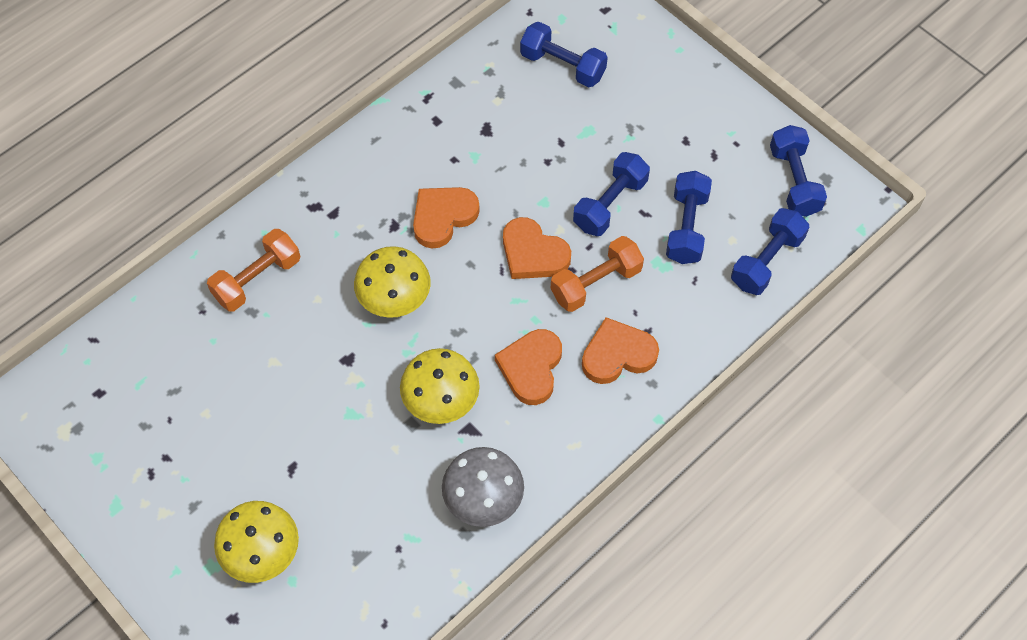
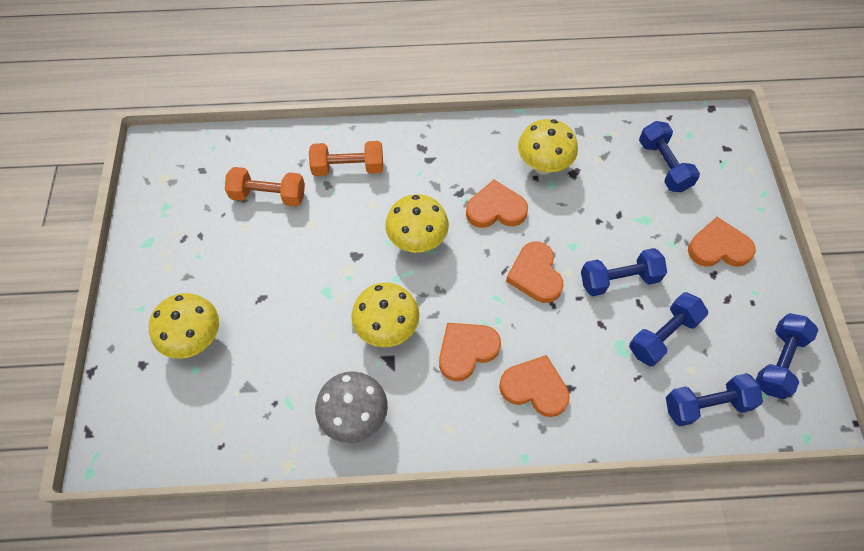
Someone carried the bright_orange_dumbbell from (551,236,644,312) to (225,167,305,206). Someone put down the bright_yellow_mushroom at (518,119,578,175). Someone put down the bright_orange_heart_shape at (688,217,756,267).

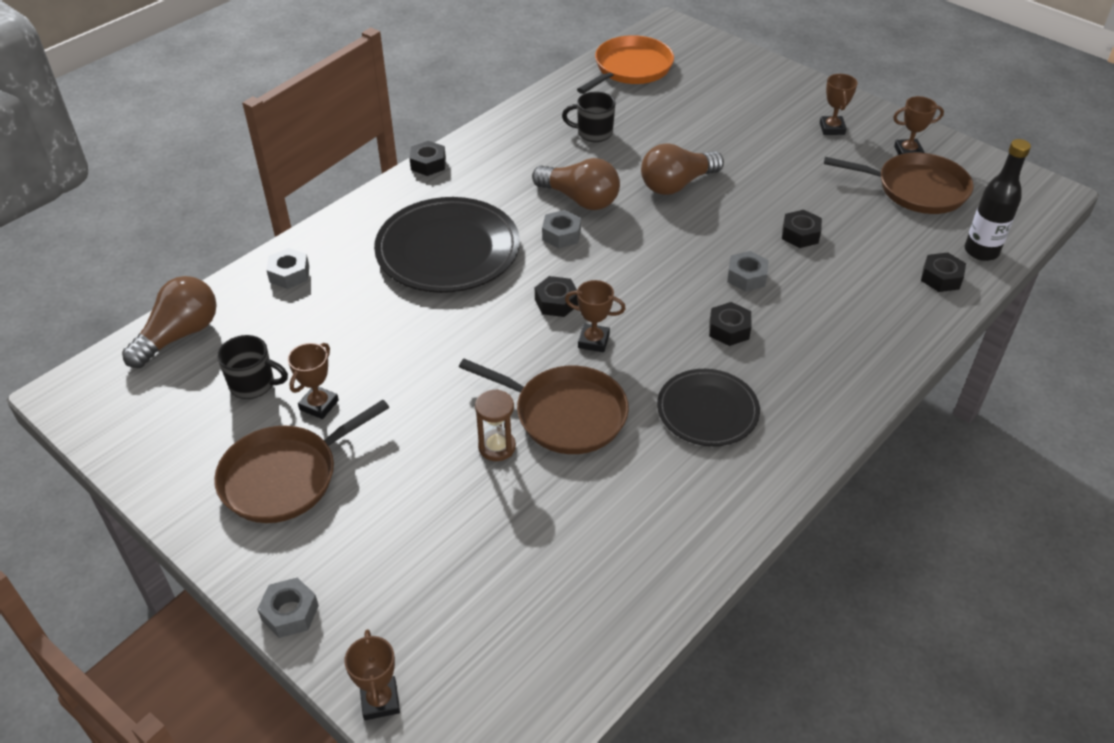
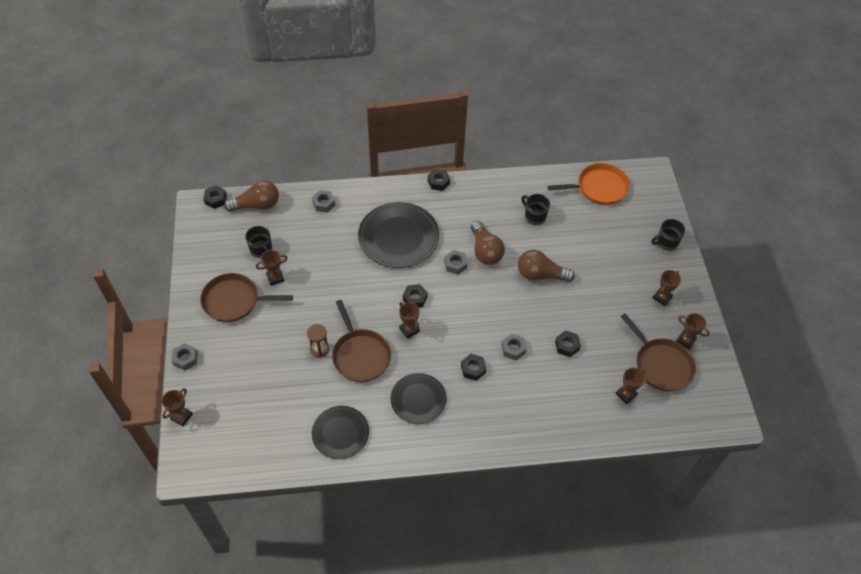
Someone took away the black_flask at (965,139,1031,261). Someone carried the black_hexagon_nut from (921,252,966,292) to (203,186,227,209). Someone put down the black_tea_mug at (652,219,685,250). Someone put down the brown_prize_cup at (616,368,645,404). Someone put down the black_plate at (312,406,369,459).

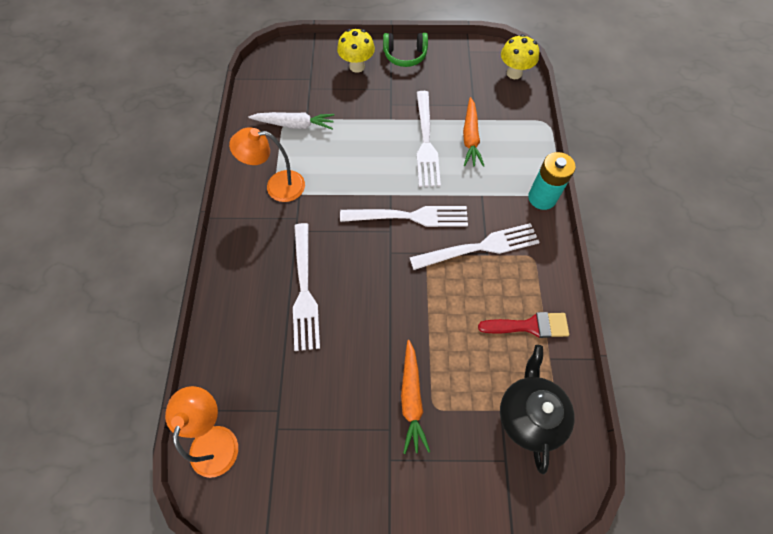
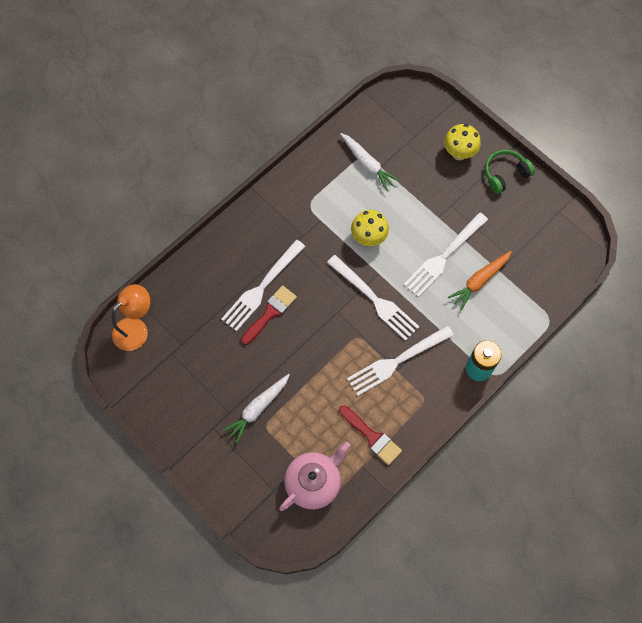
Someone rotated the leaf-green_over-ear_headphones at (383,33,428,67) by 105 degrees clockwise. Someone carried the bright_yellow_mushroom from (501,34,539,79) to (351,210,389,246). Someone took away the bright_orange_desk_lamp at (229,127,305,202). Someone rotated the pure_white_fork at (410,223,540,270) by 120 degrees clockwise. Someone repainted the bright_orange_carrot at (401,340,430,454), which became the pure_white_carrot at (222,374,290,444). Someone repainted the black_tea_pot at (500,345,575,474), which became the rosy_tea_pot at (279,442,351,511). Someone put down the crimson_paintbrush at (241,285,297,345).

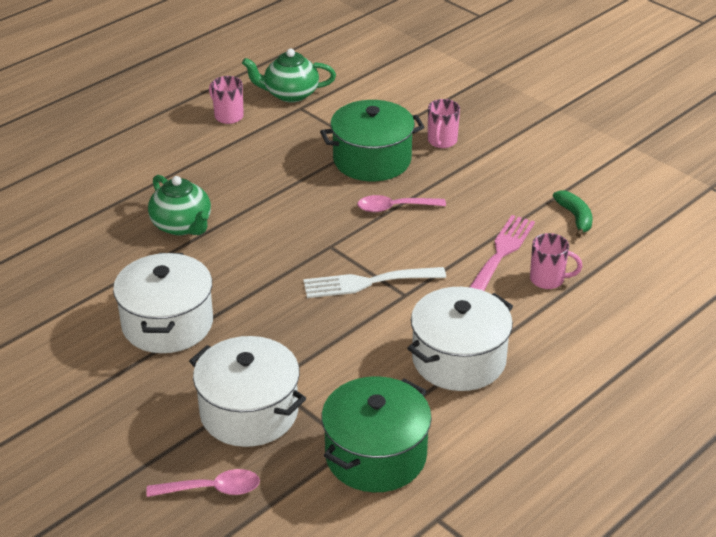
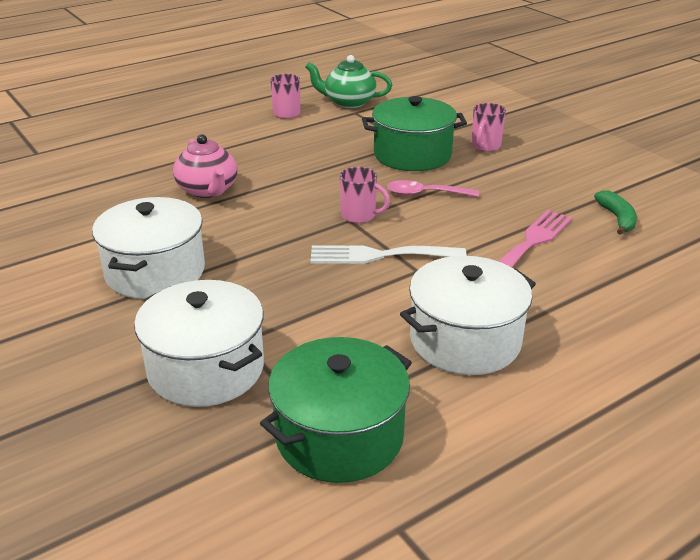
Someone repainted the leaf-green_tea_pot at (148,175,211,235), which became the rosy_tea_pot at (173,134,237,198). Someone carried the rosy_tea_mug from (530,233,582,289) to (340,167,390,223). Someone took away the rosy_spoon at (146,469,260,497).

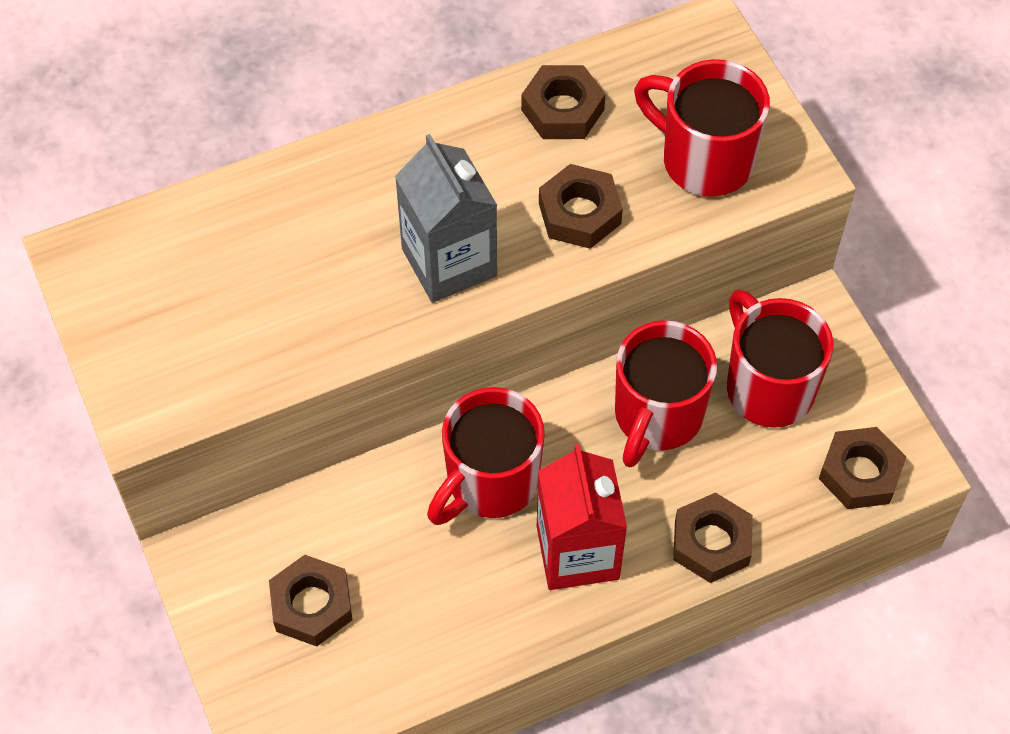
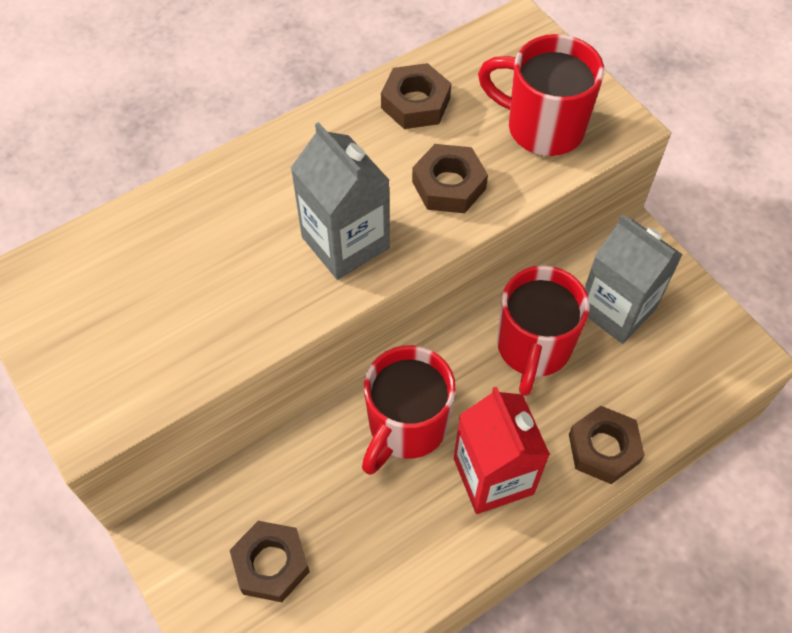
Someone swapped the crimson_tea_mug at (727,289,834,428) for the gray_juice_carton at (585,215,683,344). Someone took away the brown_hexagon_nut at (819,427,906,509).

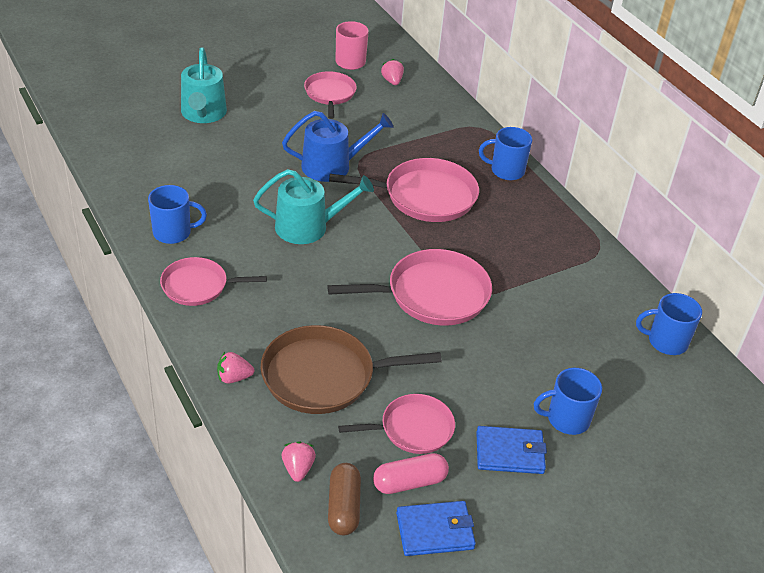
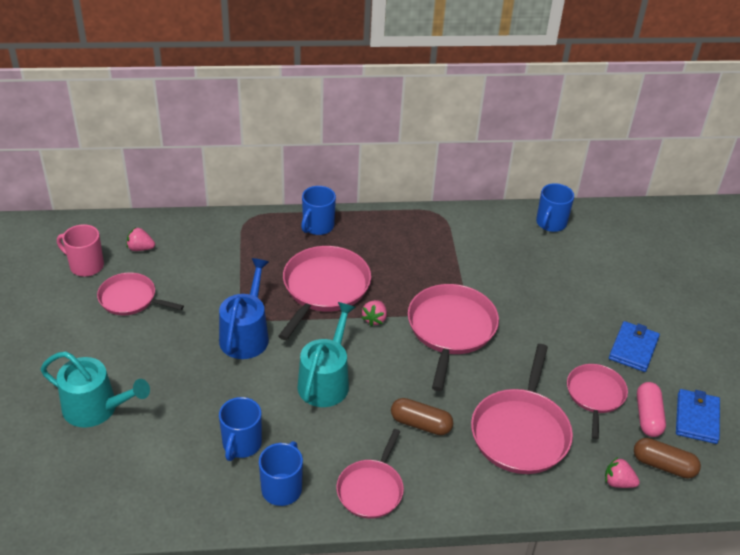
Someone repainted the brown_pan at (260,325,442,414), which became the rosy_pan at (471,344,573,474). Someone carried the rosy_toy_strawberry from (217,352,254,384) to (362,300,387,326). Someone carried the cobalt_tea_mug from (534,368,602,435) to (219,397,262,461). Someone put down the brown_pill_shape at (391,398,453,435).

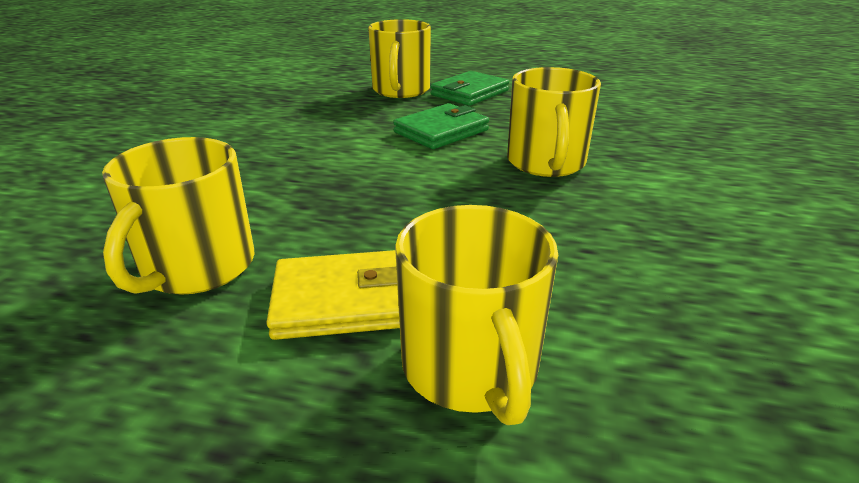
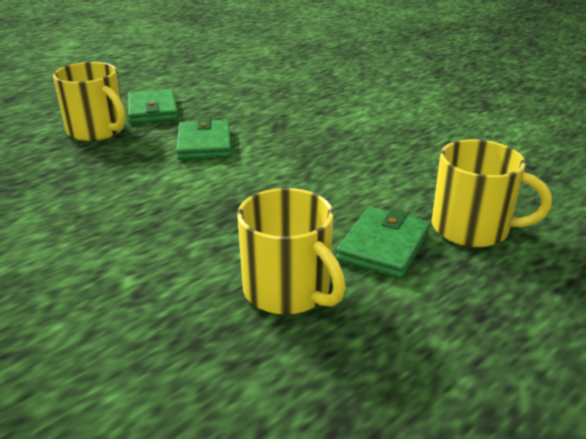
Someone took away the bright_yellow_tea_mug at (507,67,601,177). Someone repainted the bright_yellow_card_wallet at (266,250,400,340), which became the leaf-green_card_wallet at (336,207,430,279).

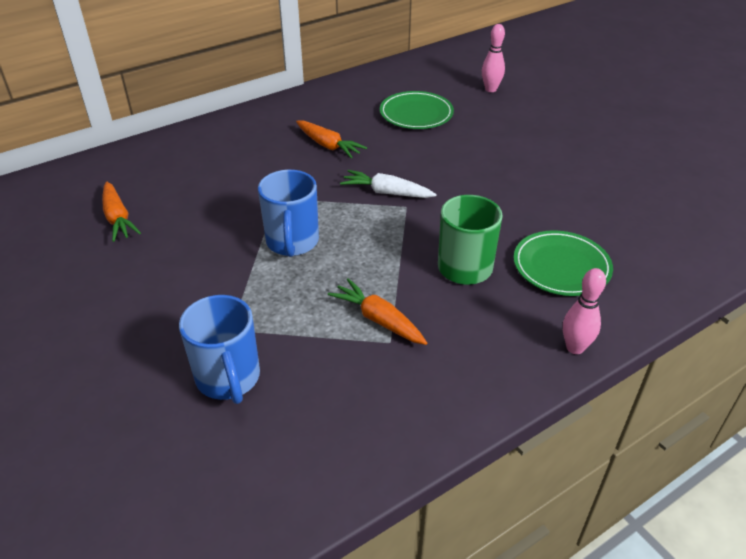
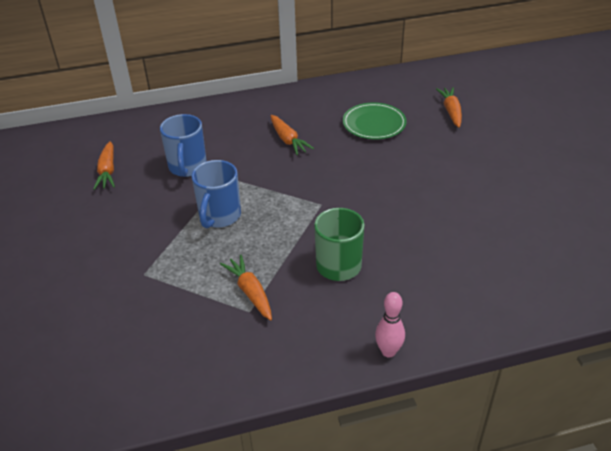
Someone swapped the rosy_tenpin at (482,24,505,92) for the bright_orange_carrot at (436,87,462,128). Someone took away the pure_white_carrot at (340,170,436,198). Someone took away the leaf-green_plate at (514,230,613,296). Someone carried the cobalt_tea_mug from (179,295,260,404) to (160,114,207,177).

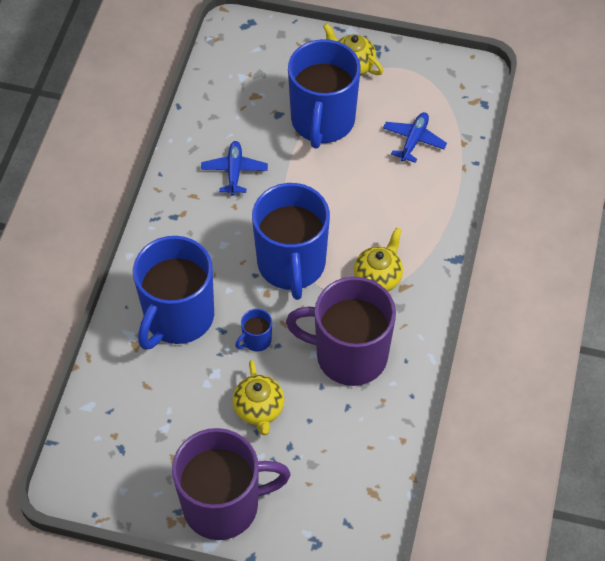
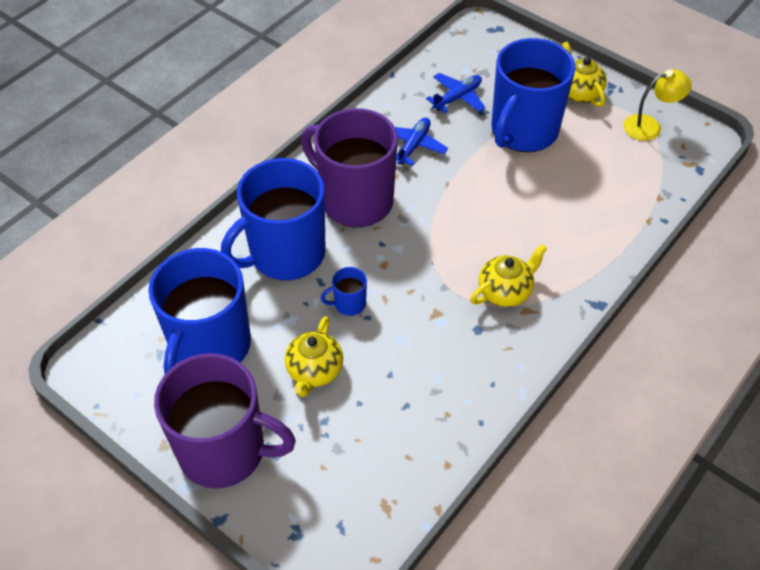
Someone carried the cobalt_toy_plane from (383,112,447,163) to (426,73,486,113). Someone carried the cobalt_tea_mug from (252,183,330,300) to (148,248,251,374). Someone carried the royal_purple_tea_mug from (286,277,396,386) to (301,108,398,227). Someone put down the bright_yellow_desk_lamp at (623,69,692,141).

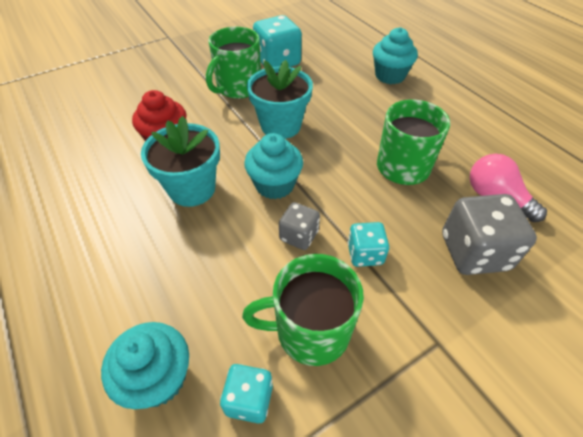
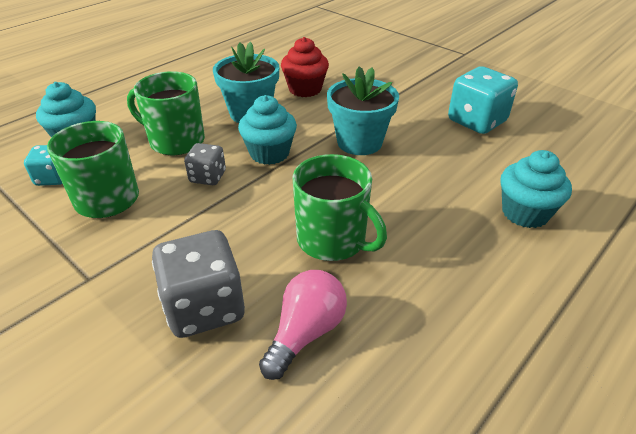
Someone carried the leaf-green_tea_mug from (206,27,261,99) to (127,71,205,155). Someone took away the aqua_game_die at (347,222,389,267).

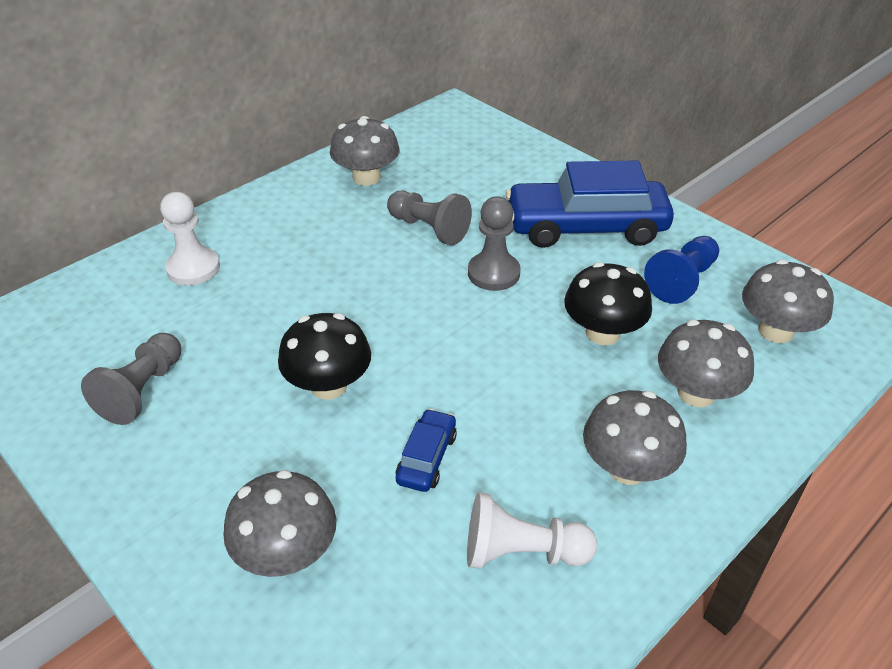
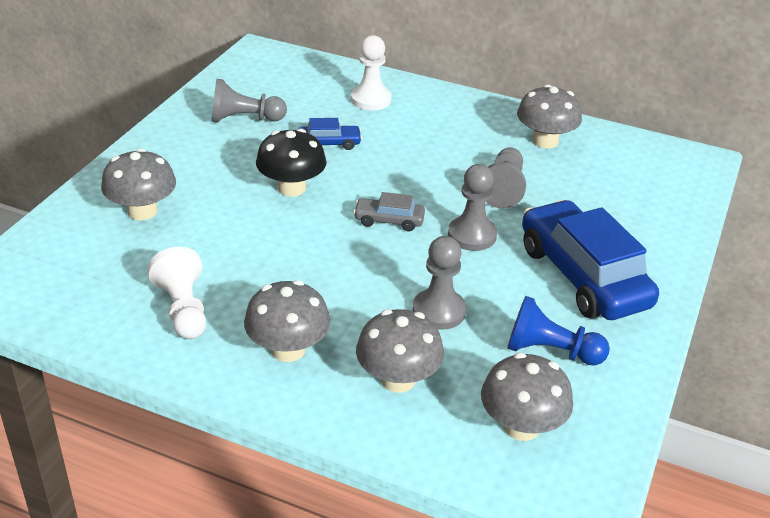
Someone swapped the black_mushroom at (564,262,652,345) for the gray_game_pawn at (413,236,466,330). Someone carried the cobalt_car from (396,409,457,492) to (299,118,362,150). Someone put down the gray_car at (353,192,425,231).

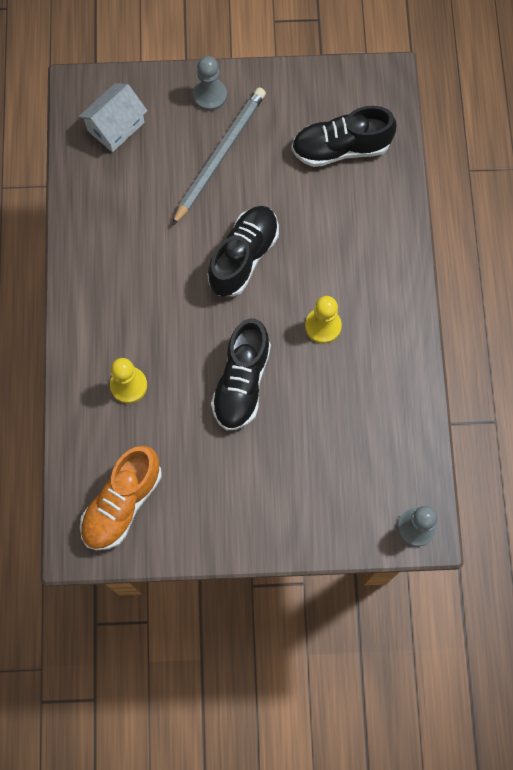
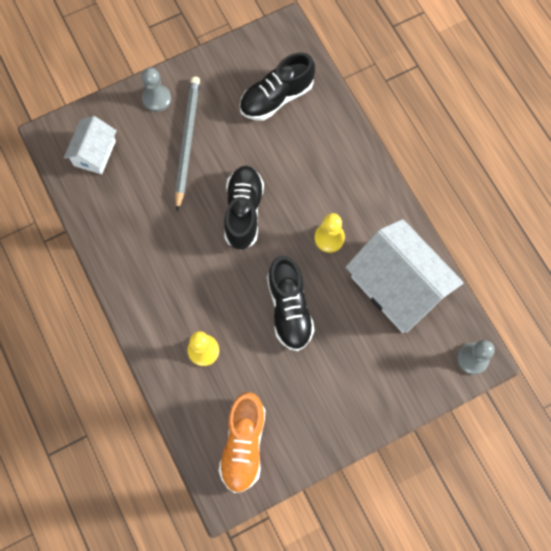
Someone put down the pure_white_house at (346,219,464,333).

